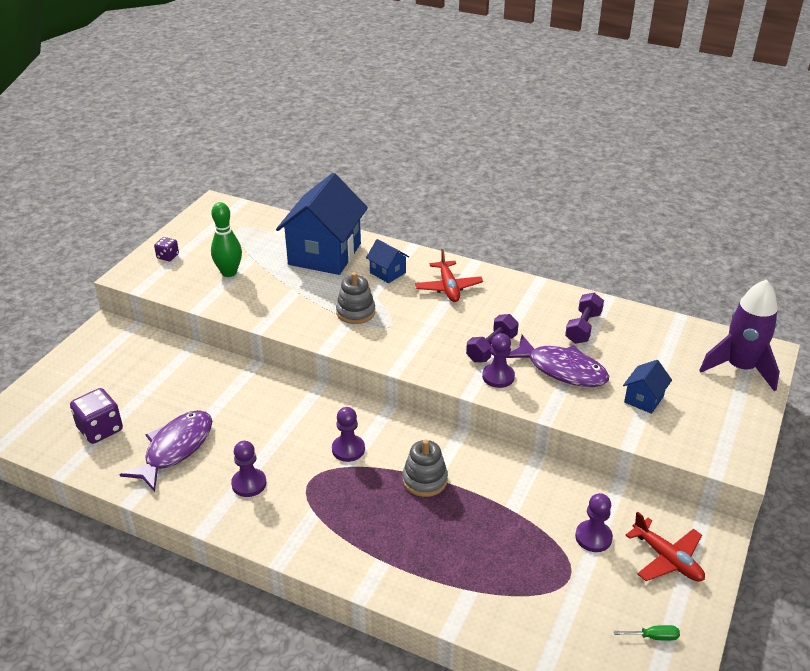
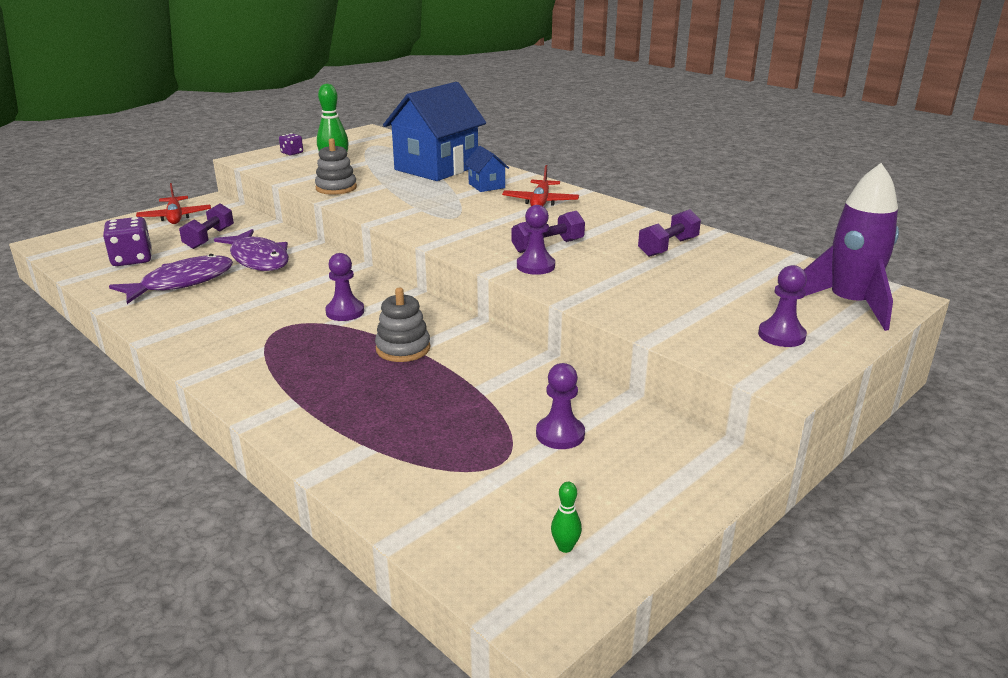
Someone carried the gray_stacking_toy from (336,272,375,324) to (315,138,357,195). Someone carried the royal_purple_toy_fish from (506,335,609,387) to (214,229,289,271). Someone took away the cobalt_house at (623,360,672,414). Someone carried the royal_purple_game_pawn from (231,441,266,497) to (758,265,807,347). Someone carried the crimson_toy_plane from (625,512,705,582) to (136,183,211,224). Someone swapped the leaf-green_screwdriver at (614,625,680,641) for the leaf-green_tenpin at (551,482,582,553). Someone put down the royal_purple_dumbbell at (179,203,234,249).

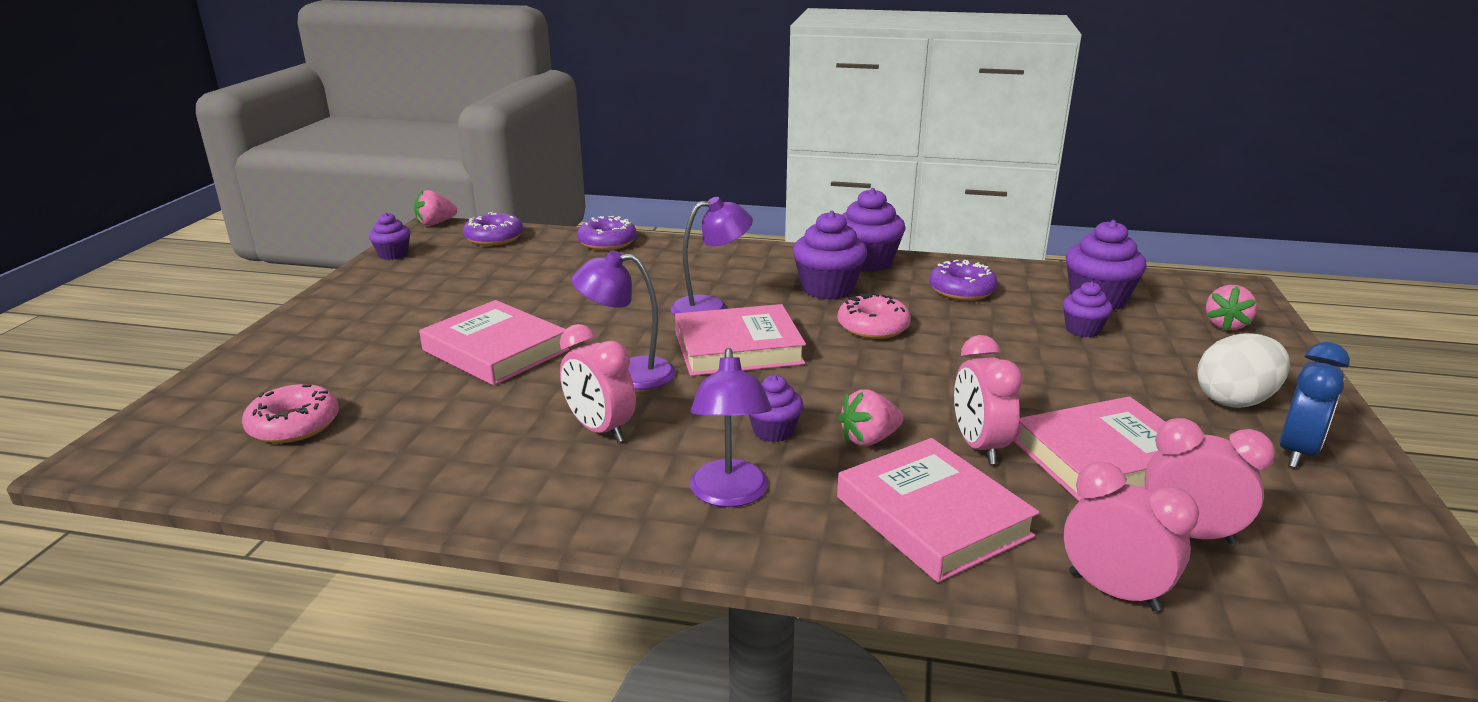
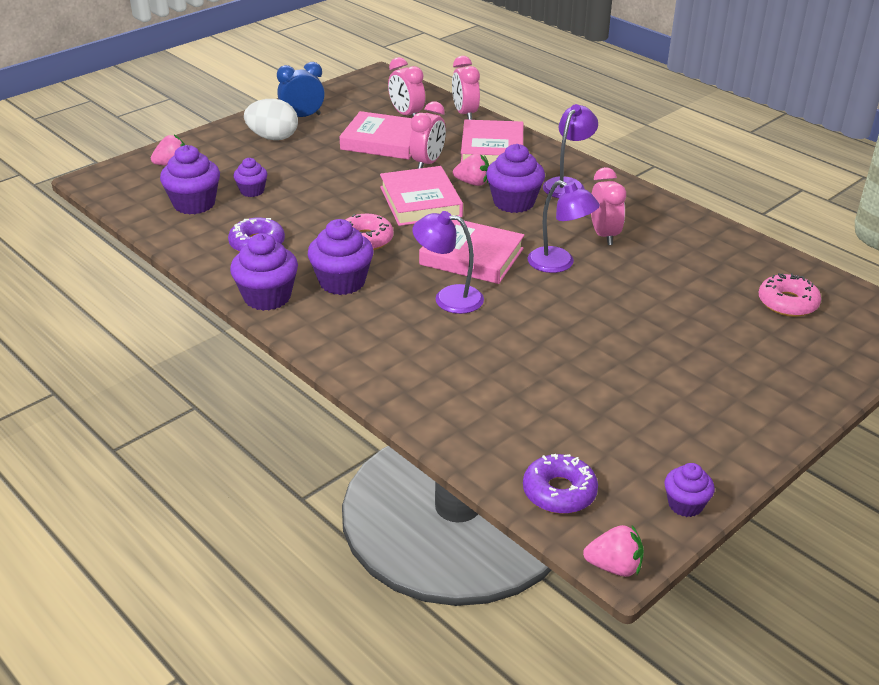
Someone took away the royal_purple_donut at (577,216,637,250). Someone carried the rosy_hardback from (419,300,569,386) to (380,166,463,226). Someone scaled the royal_purple_muffin at (749,375,803,442) by 1.71.

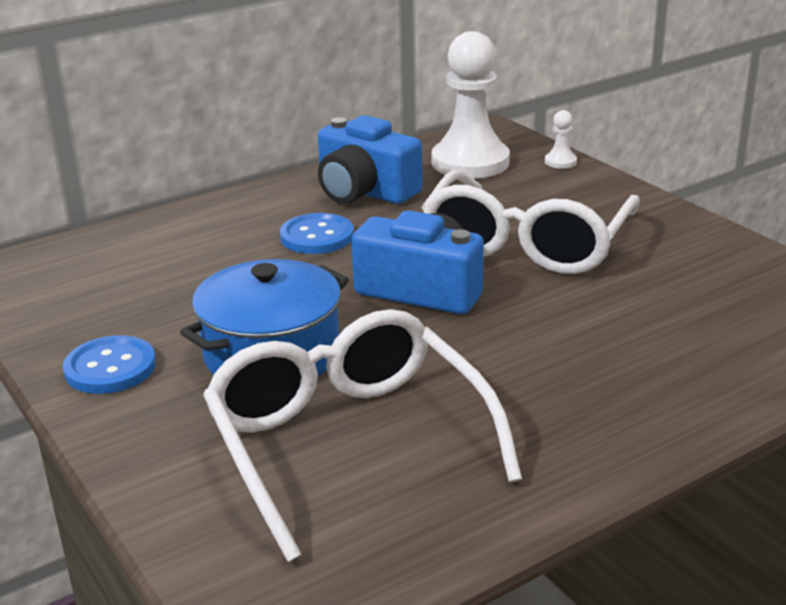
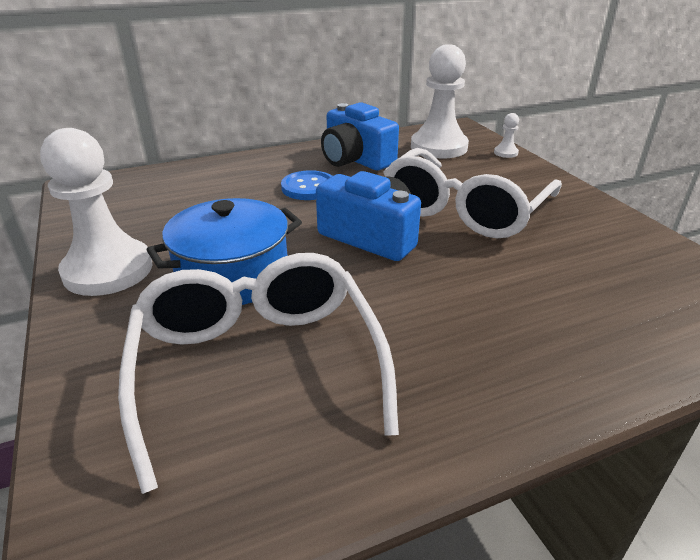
Someone swapped the cobalt_sewing_button at (63,335,156,394) for the pure_white_game_pawn at (40,128,152,296).

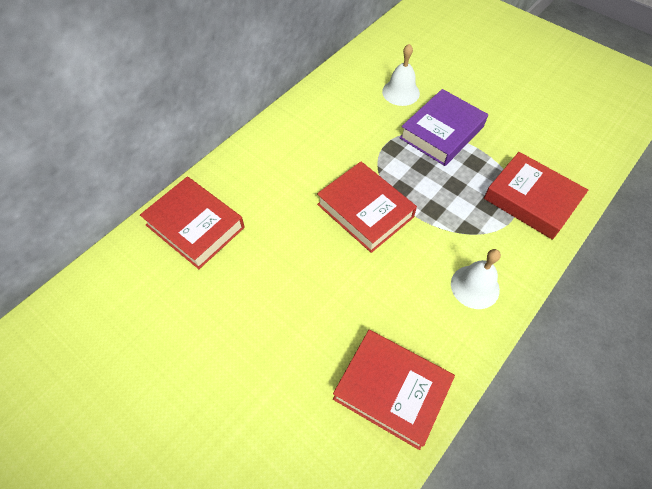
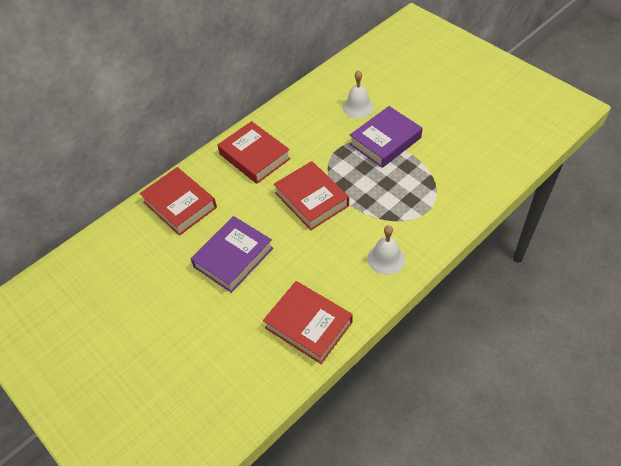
Someone carried the crimson_hardback from (484,152,588,240) to (217,121,291,184). Someone put down the royal_purple_hardback at (191,216,273,293).

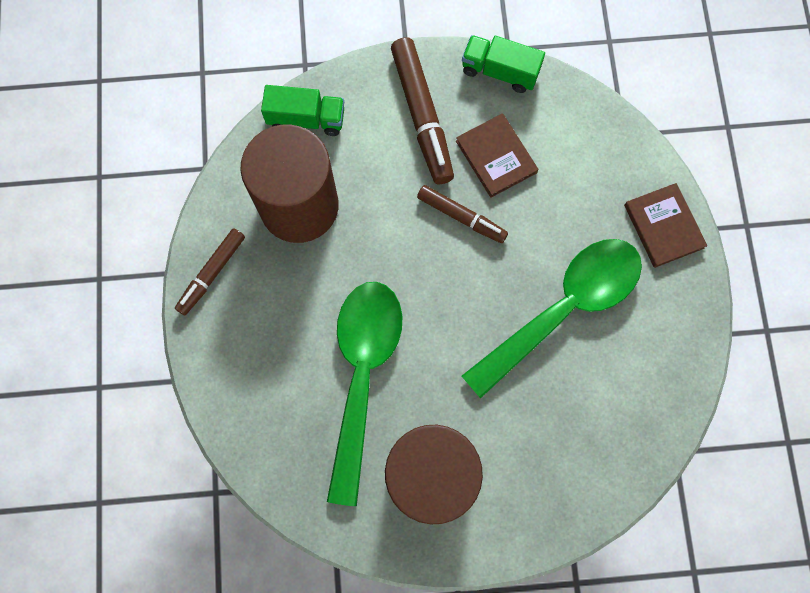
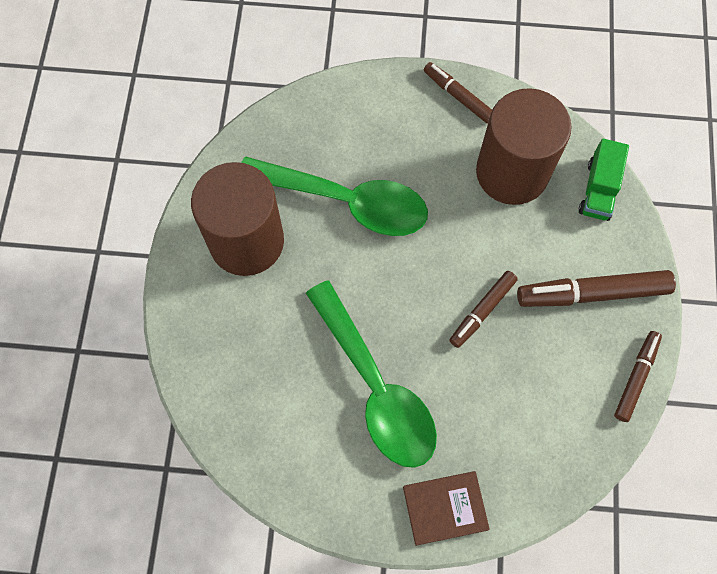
Someone swapped the leaf-green_lorry at (462,35,545,93) for the brown_marker_pen at (614,331,662,422). Someone took away the brown_hardback at (456,113,538,198).

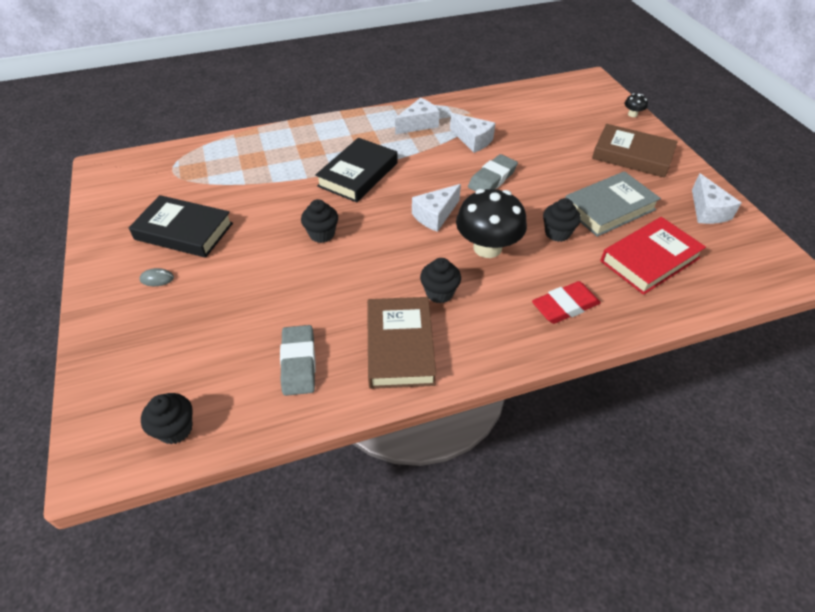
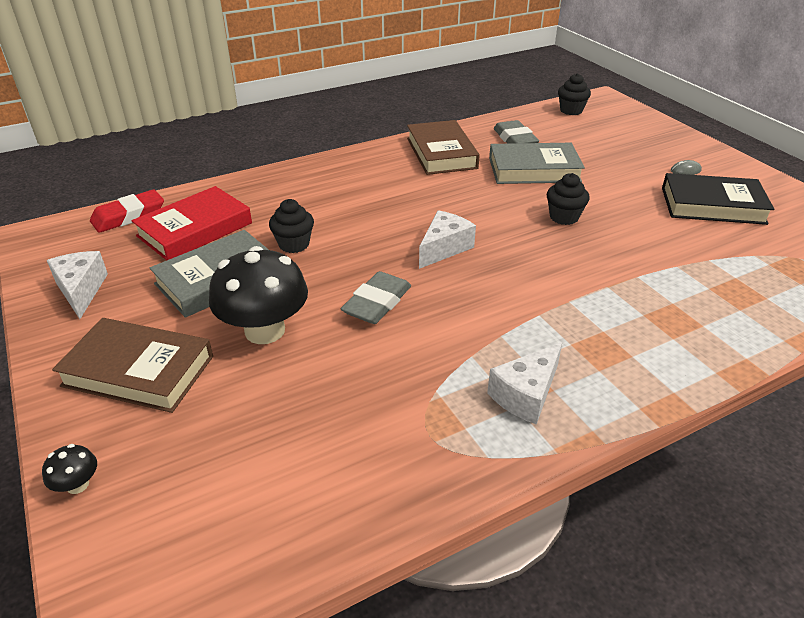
Someone took away the pure_white_cheese at (450,113,495,153). Someone took away the black_hardback at (315,138,398,203). Someone carried the black_mushroom from (456,189,527,258) to (209,246,308,344). Someone took away the black_muffin at (420,258,461,303). Someone carried the crimson_eraser from (532,281,601,324) to (90,190,164,233). Someone put down the gray_hardback at (489,143,585,184).

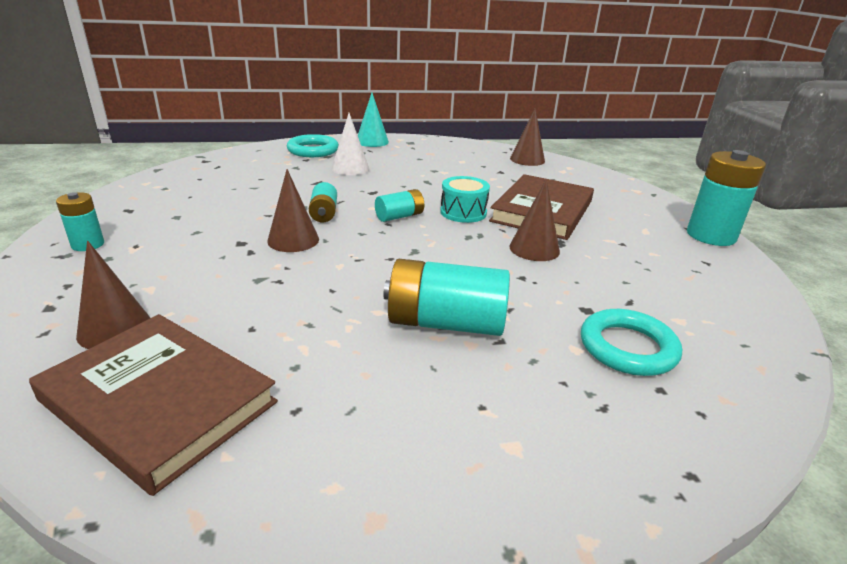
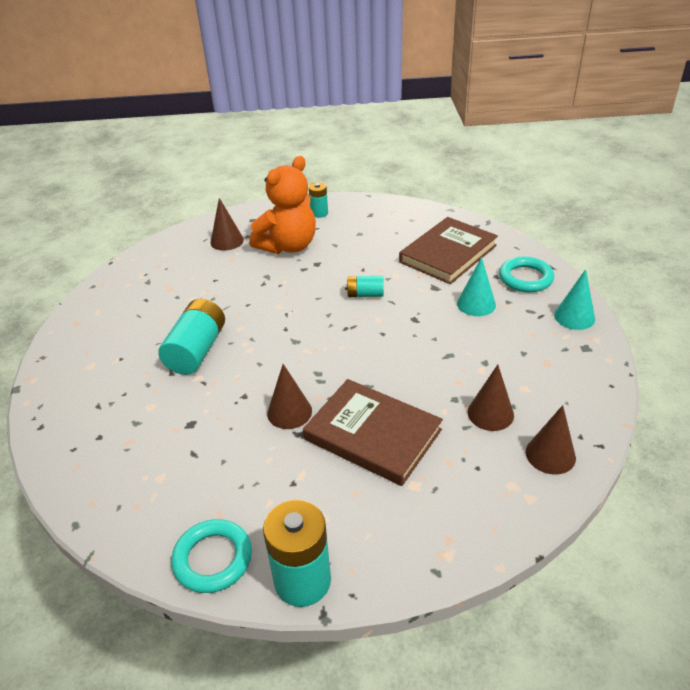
Someone repainted the pure_white_cone at (331,113,369,175), which became the aqua_cone at (457,257,496,316). Someone carried the brown_cone from (267,169,319,252) to (468,365,514,431). Someone took away the aqua_snare_drum at (440,176,490,223). Someone took away the aqua_AA_battery at (375,189,424,222). Someone carried the aqua_hoop from (581,309,682,376) to (171,519,252,593). Someone carried the brown_hardback from (29,314,278,496) to (399,217,498,284). Someone put down the bright_orange_stuffed_bear at (249,156,316,254).

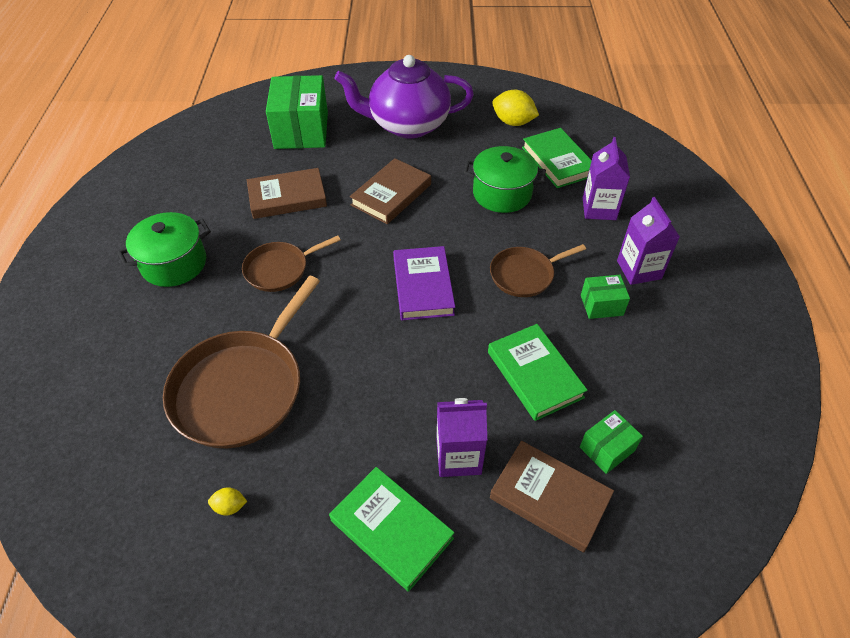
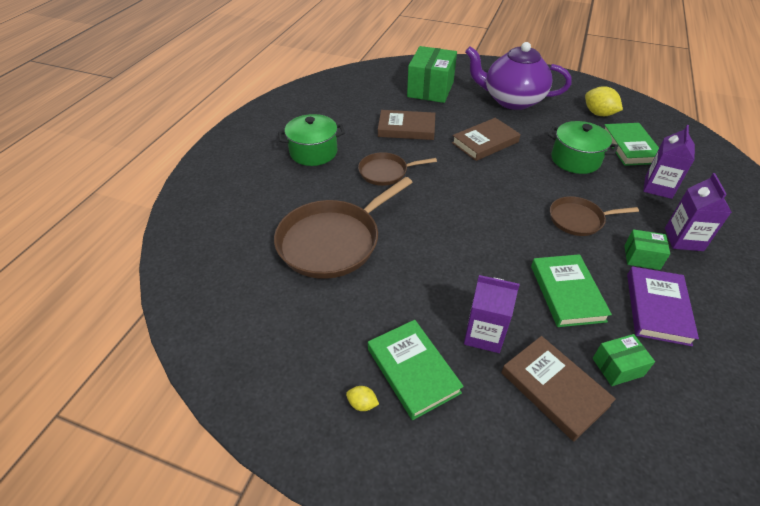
Someone carried the royal_purple_hardback from (393,246,455,320) to (627,266,699,346). Someone carried the bright_yellow_citrus_fruit from (208,487,247,516) to (346,386,379,411).

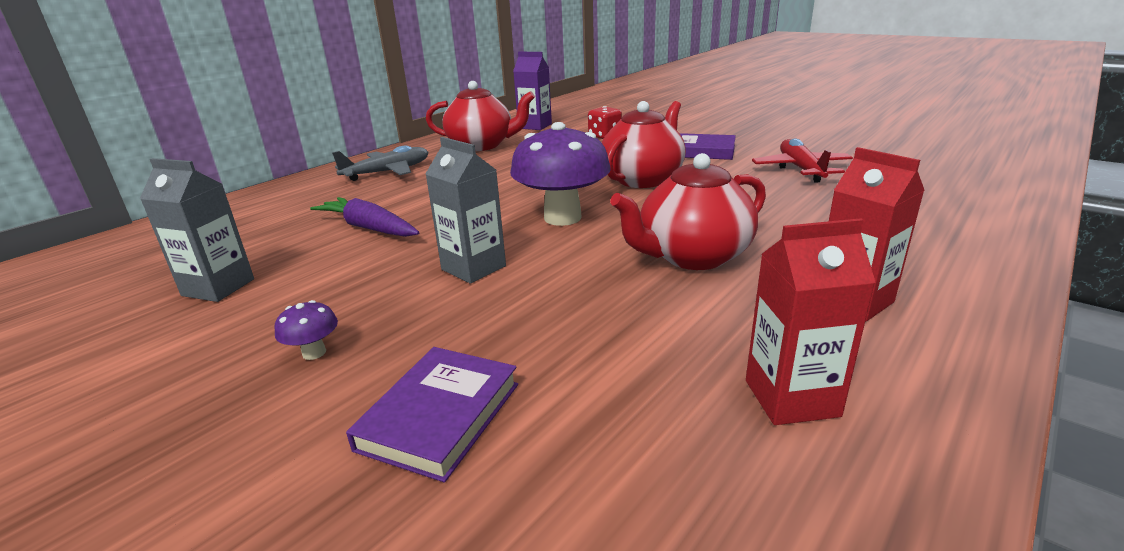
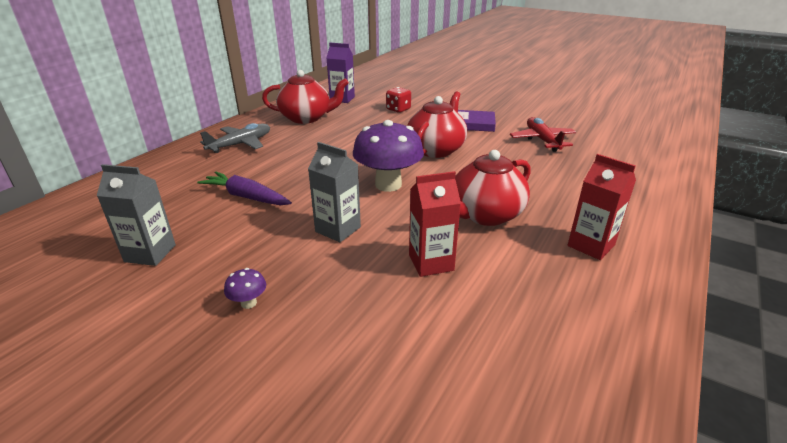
Someone carried the crimson_juice_carton from (746,218,876,425) to (409,171,461,277). Someone took away the royal_purple_hardback at (346,347,518,482).

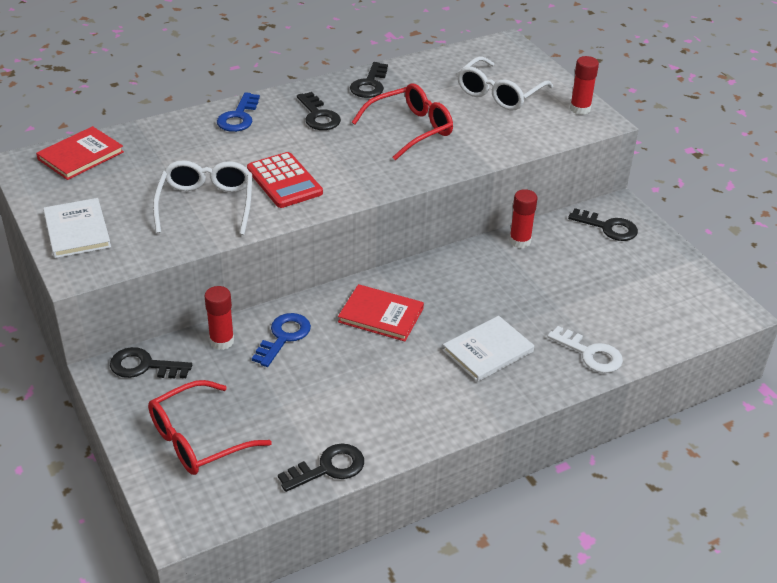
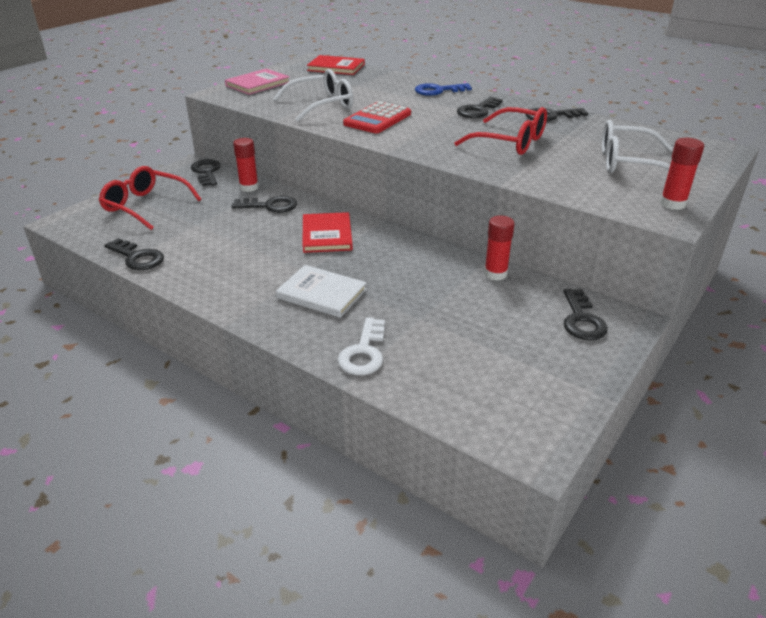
Someone repainted the pure_white_hardback at (43,198,111,258), which became the rosy_hardback at (225,69,290,95). Someone repainted the cobalt_key at (252,313,311,367), which became the black_key at (232,196,297,213).

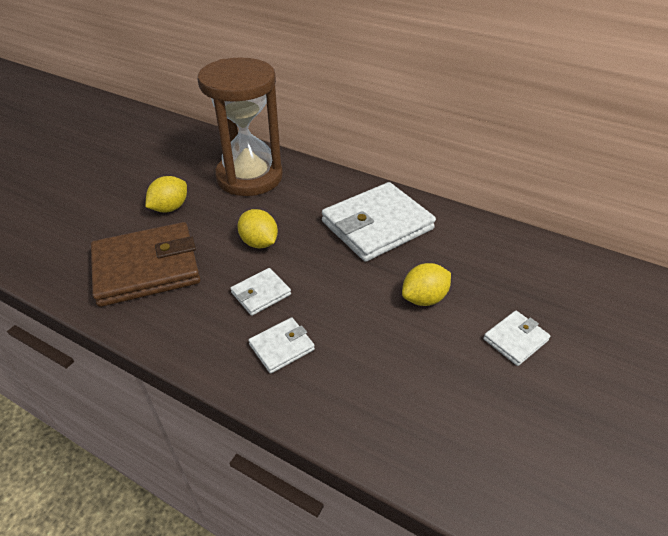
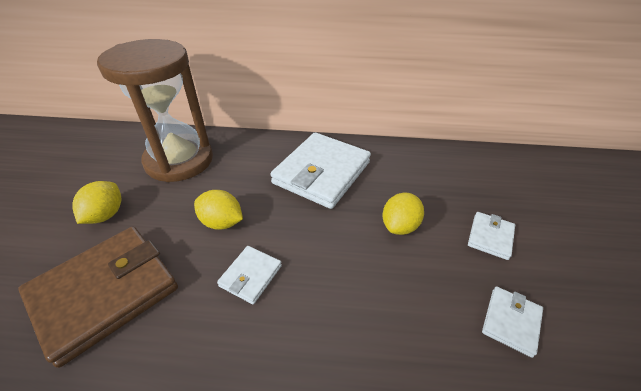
Someone carried the pure_white_card_wallet from (248,318,315,374) to (482,286,543,358).

